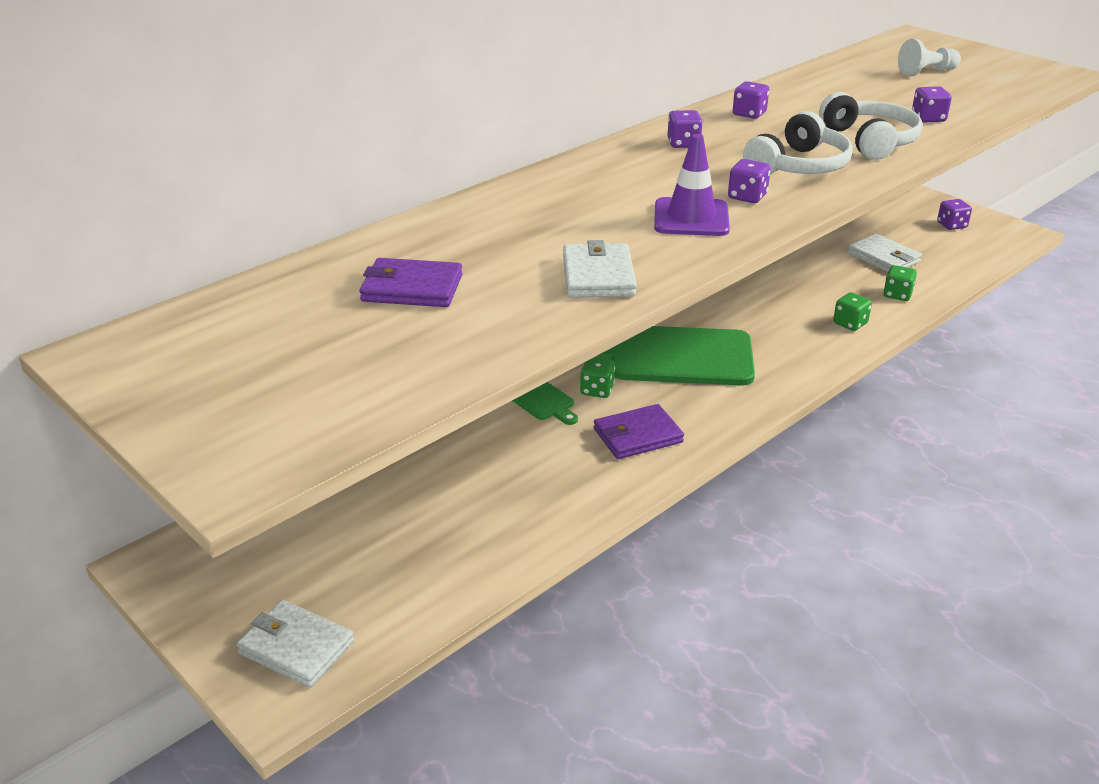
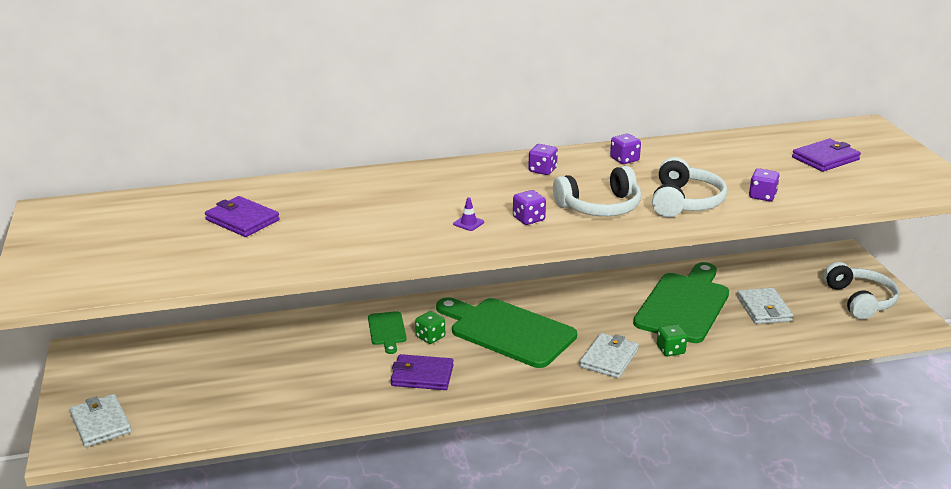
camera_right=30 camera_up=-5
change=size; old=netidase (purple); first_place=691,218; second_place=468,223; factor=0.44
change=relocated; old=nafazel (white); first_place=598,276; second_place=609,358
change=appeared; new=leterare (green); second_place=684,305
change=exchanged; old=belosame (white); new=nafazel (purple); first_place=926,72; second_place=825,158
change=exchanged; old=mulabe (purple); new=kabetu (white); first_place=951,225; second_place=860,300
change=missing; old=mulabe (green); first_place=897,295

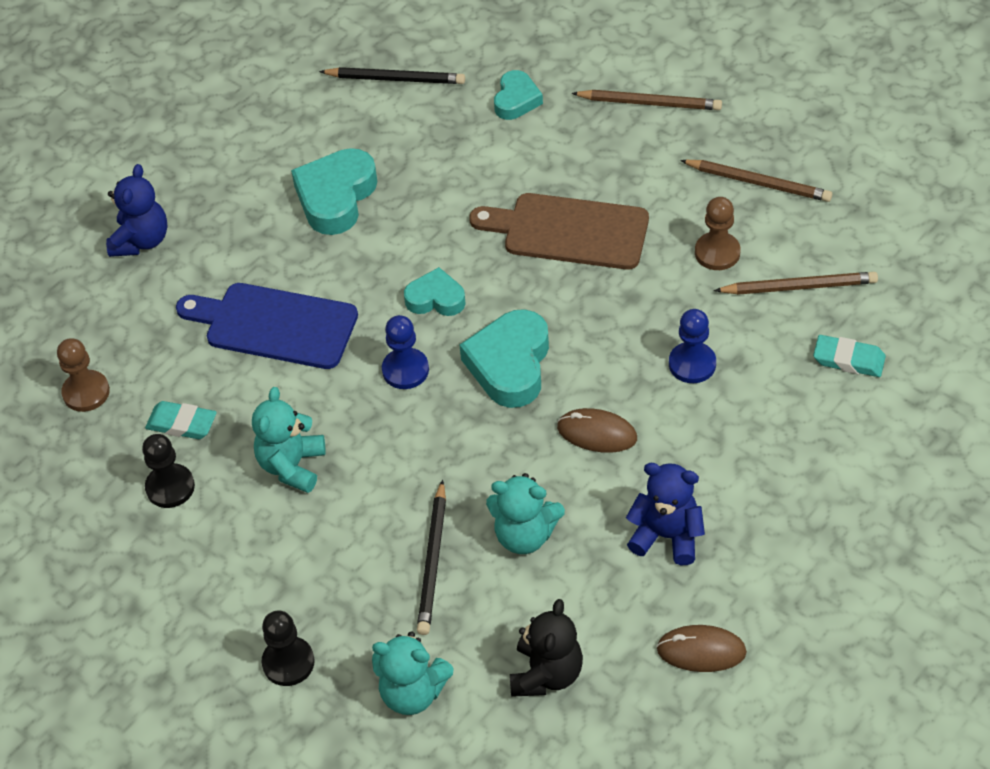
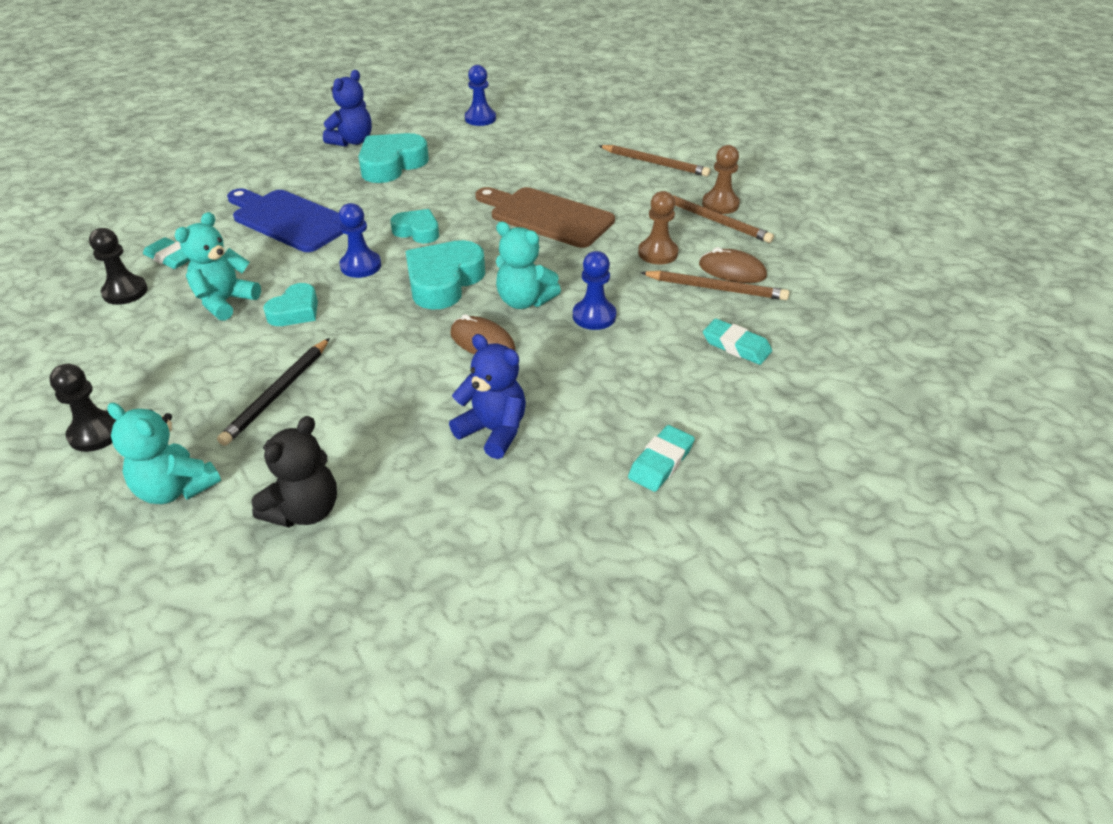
camera_right=15 camera_up=-10
change=relocated; old=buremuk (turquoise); first_place=516,100; second_place=295,311
change=relocated; old=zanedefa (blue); first_place=141,241; second_place=352,141
change=exchanged; old=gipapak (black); new=belosame (blue); first_place=395,79; second_place=480,119
change=relocated; old=zanedefa (turquoise); first_place=524,535; second_place=524,301
change=appeared; new=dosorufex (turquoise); second_place=661,462
change=relocated; old=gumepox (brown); first_place=701,651; second_place=732,271
change=relocated; old=belosame (brown); first_place=86,392; second_place=720,204

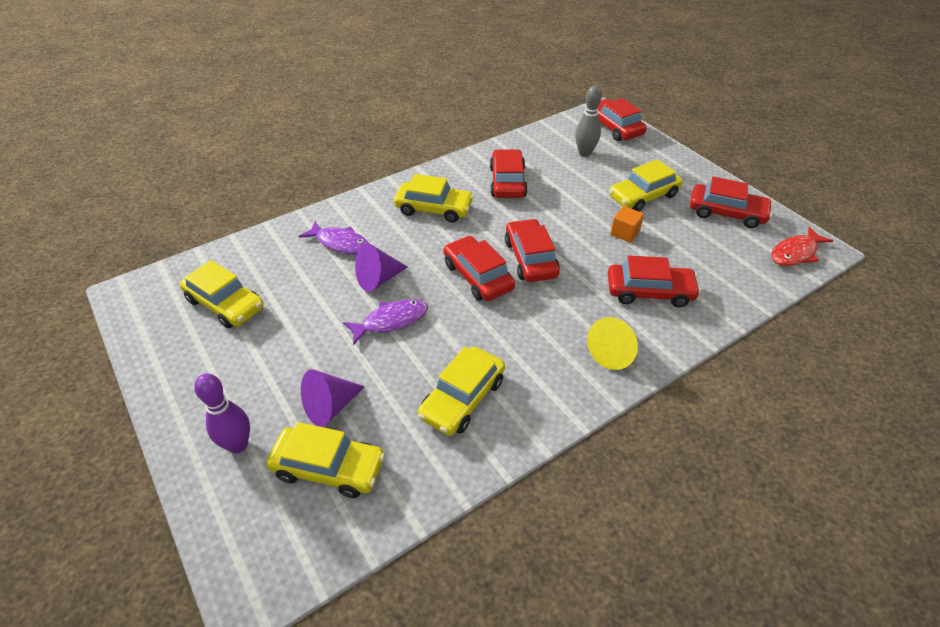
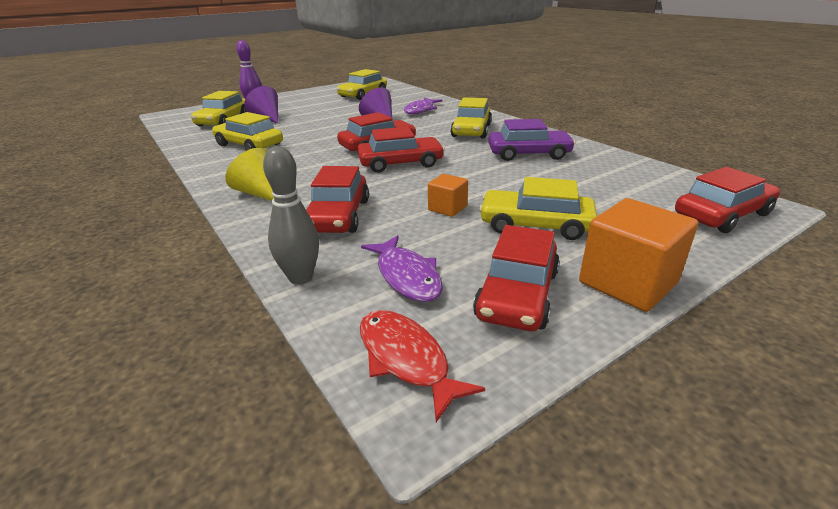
camera_right=90 camera_up=-15
change=relocated; old=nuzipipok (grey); first_place=584,153; second_place=300,278
change=relocated; old=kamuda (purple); first_place=391,321; second_place=407,276
change=spun; old=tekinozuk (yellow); first_place=643,196; second_place=535,225; degrees=-45
change=colour; old=tekinozuk (red); new=tekinozuk (purple); first_place=507,182; second_place=528,154
change=appeared; new=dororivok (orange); second_place=627,282

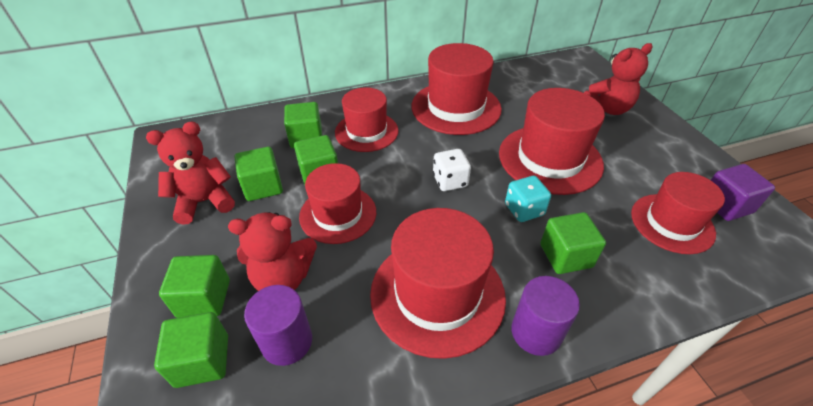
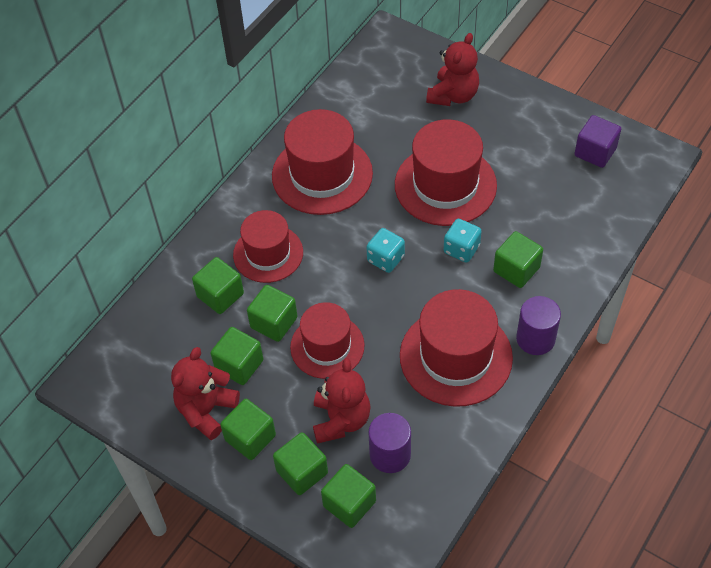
camera_right=-35 camera_up=10
change=appeared; new=dororivok (green); second_place=250,438
change=spun; old=zanedefa (red); first_place=283,278; second_place=341,420; degrees=-45
change=colour; old=mulabe (white); new=mulabe (turquoise); first_place=450,181; second_place=385,259
change=missing; old=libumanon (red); first_place=672,223

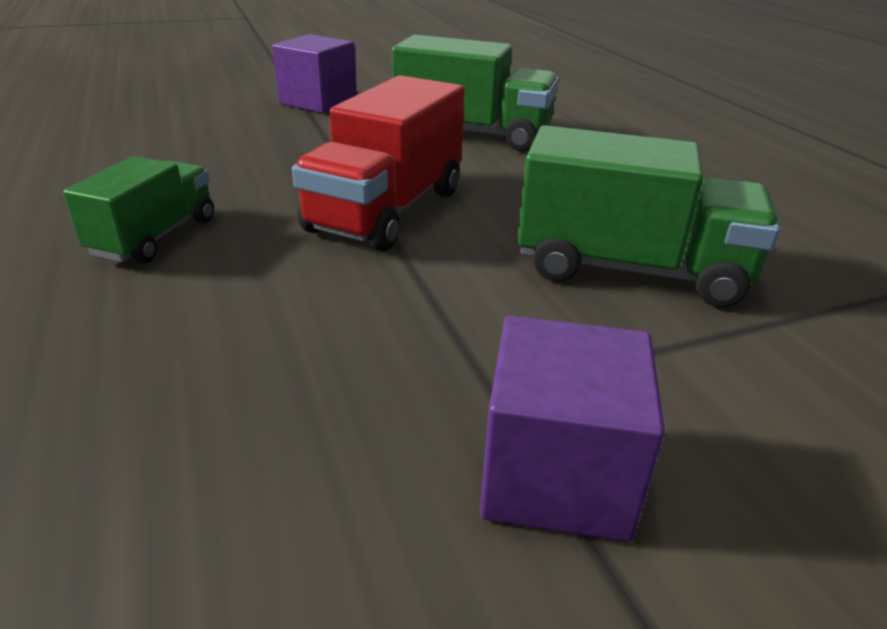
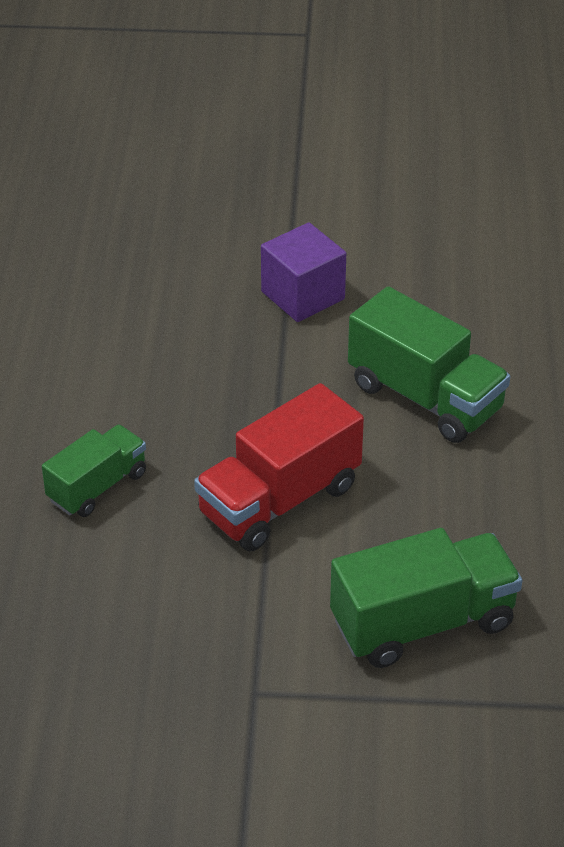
camera_right=25 camera_up=10
change=spun; old=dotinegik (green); first_place=630,270; second_place=423,623; degrees=-60
change=missing; old=dororivok (purple); first_place=557,475

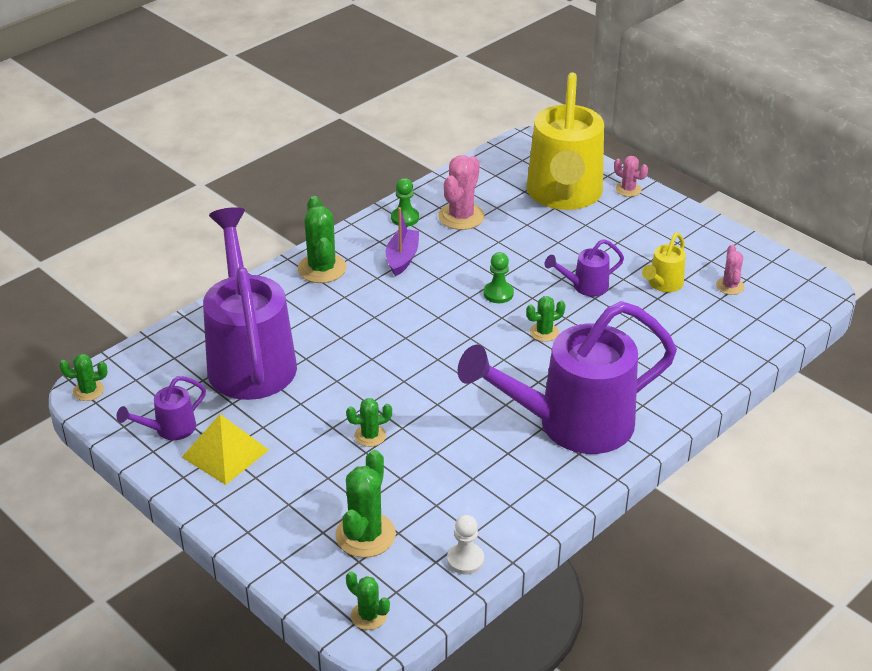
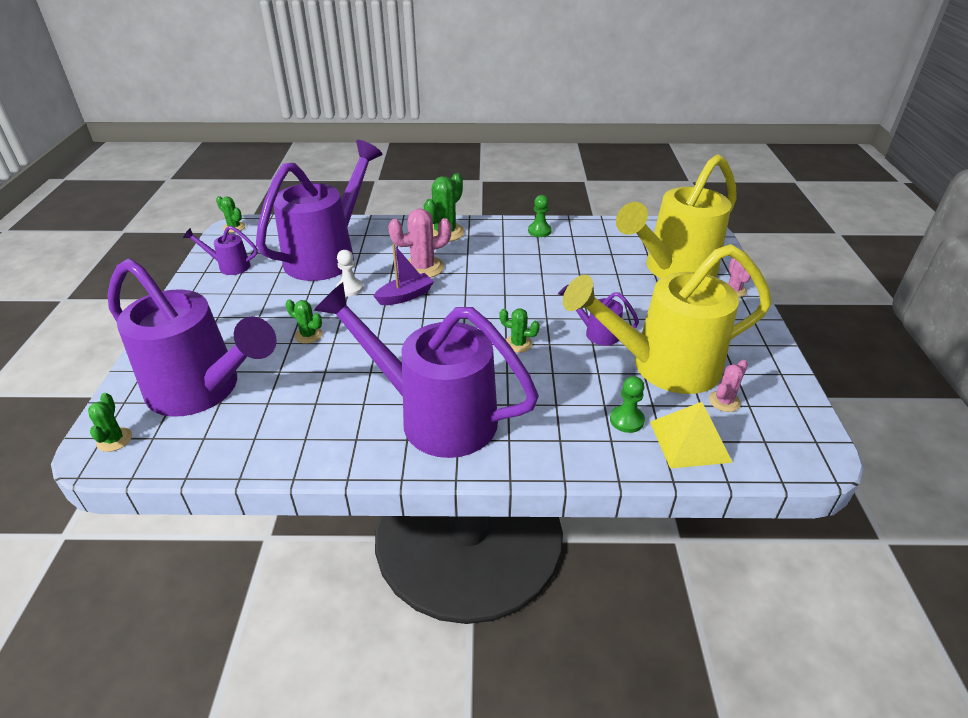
camera_right=45 camera_up=0
change=exchanged; old=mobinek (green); new=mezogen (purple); first_place=365,535; second_place=202,390
change=relocated; old=belosame (white); first_place=465,560; second_place=350,288
change=relocated; old=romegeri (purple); first_place=402,258; second_place=405,296
change=relocated; old=mobinek (pink); first_place=461,216; second_place=423,267
change=size; old=mezogen (yellow); first_place=663,284; second_place=664,366; factor=2.38
change=relocated; old=belosame (green); first_place=498,293; second_place=626,420
change=relocated; old=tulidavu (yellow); first_place=225,453; second_place=690,441

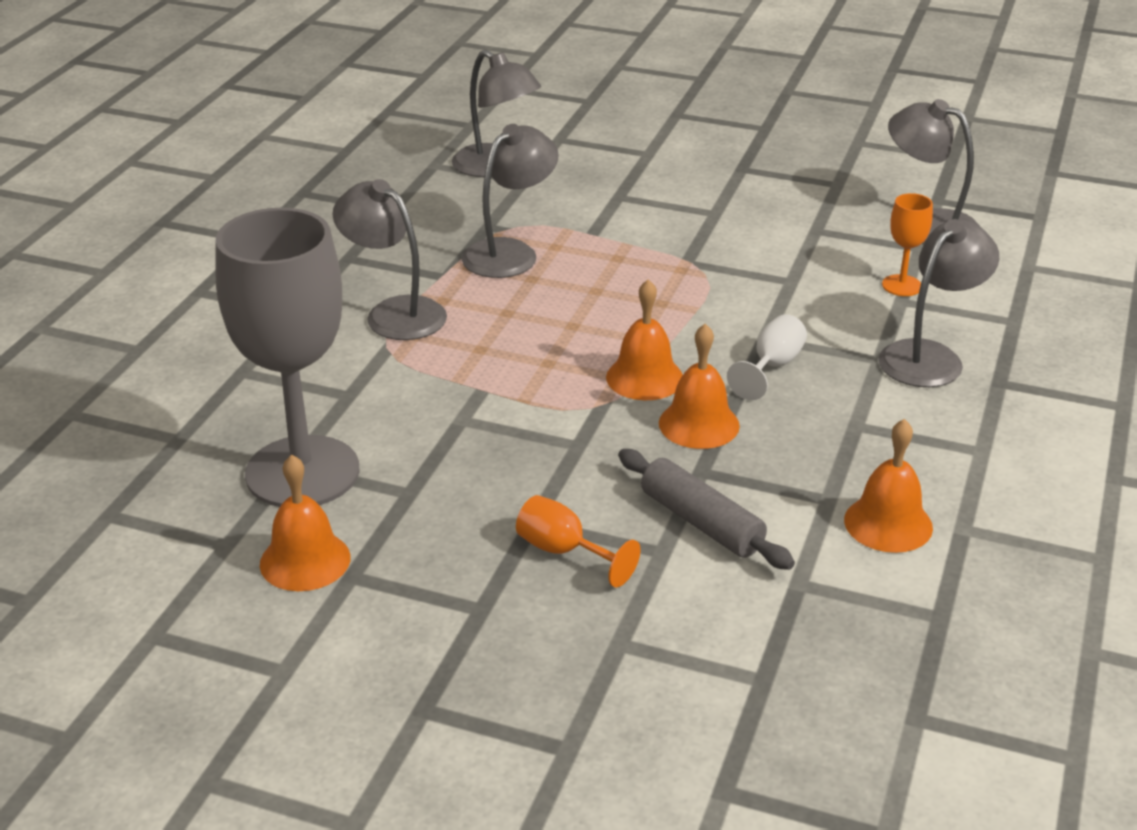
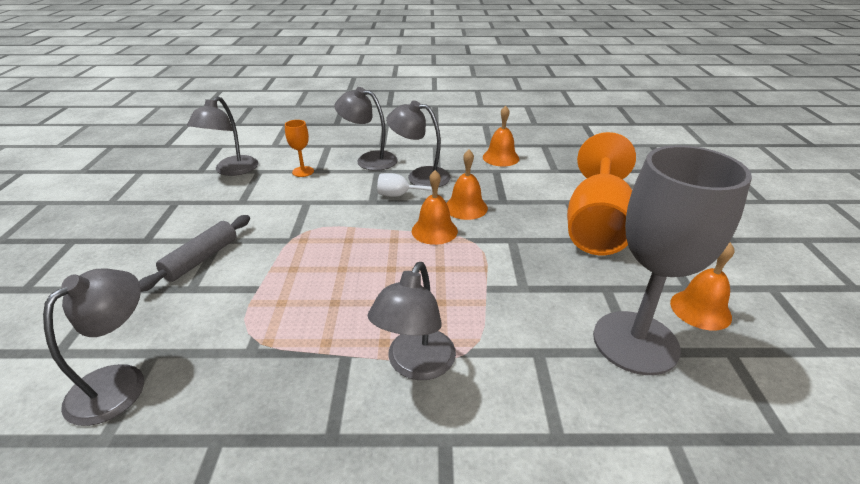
camera_right=-110 camera_up=0
change=relocated; old=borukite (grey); first_place=701,522; second_place=201,259
change=relocated; old=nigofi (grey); first_place=510,252; second_place=420,176
change=size; old=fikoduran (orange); first_place=564,552; second_place=596,225; factor=2.43

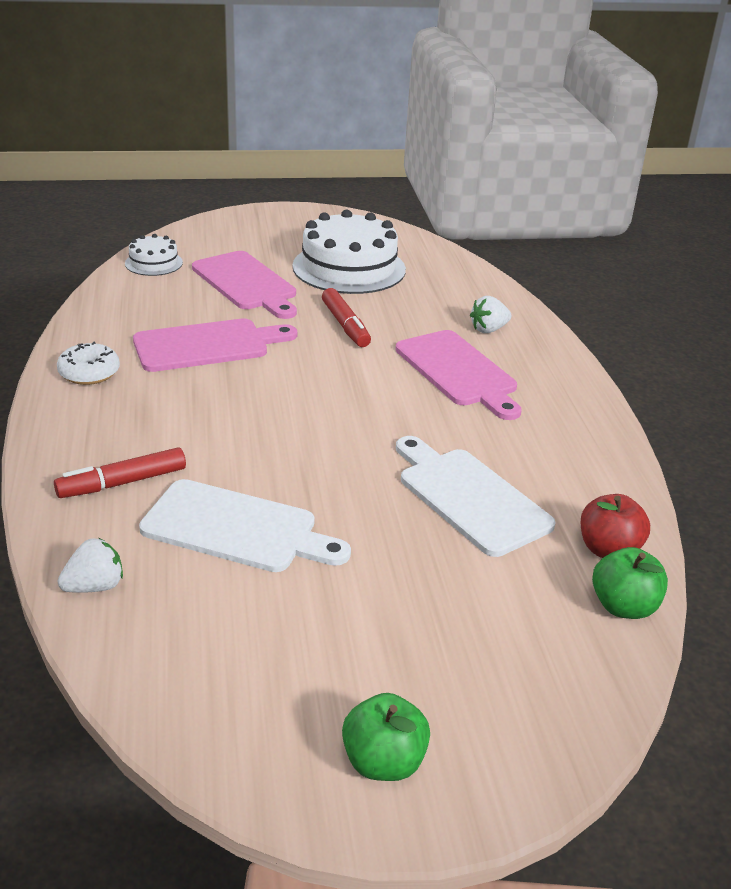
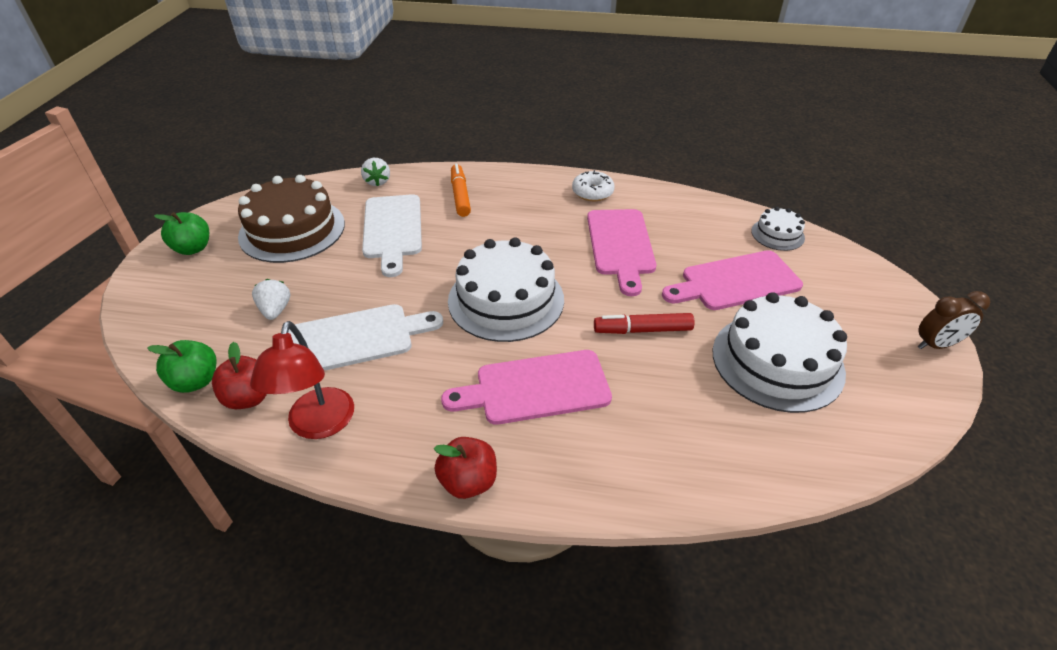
camera_right=110 camera_up=10
change=appeared; new=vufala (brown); second_place=292,230
change=appeared; new=nigofi (red); second_place=318,425
change=relocated; old=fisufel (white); first_place=488,329; second_place=275,310
change=spun; old=leterare (white); first_place=236,528; second_place=393,230; degrees=-45
change=appeared; new=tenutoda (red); second_place=468,481
change=appeared; new=vufala (white); second_place=506,300
change=colour; old=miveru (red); new=miveru (orange); first_place=122,483; second_place=460,195
change=appeared; new=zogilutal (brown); second_place=936,345

